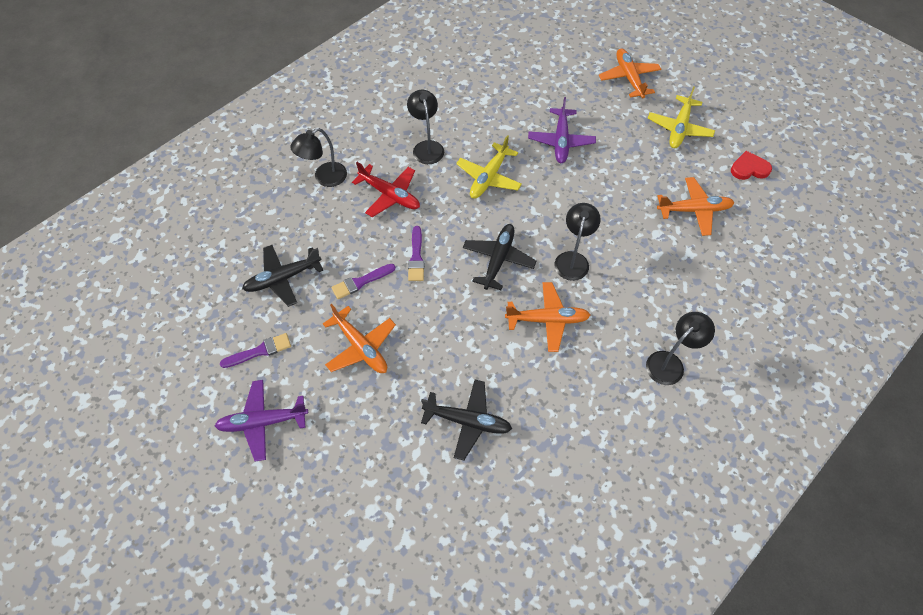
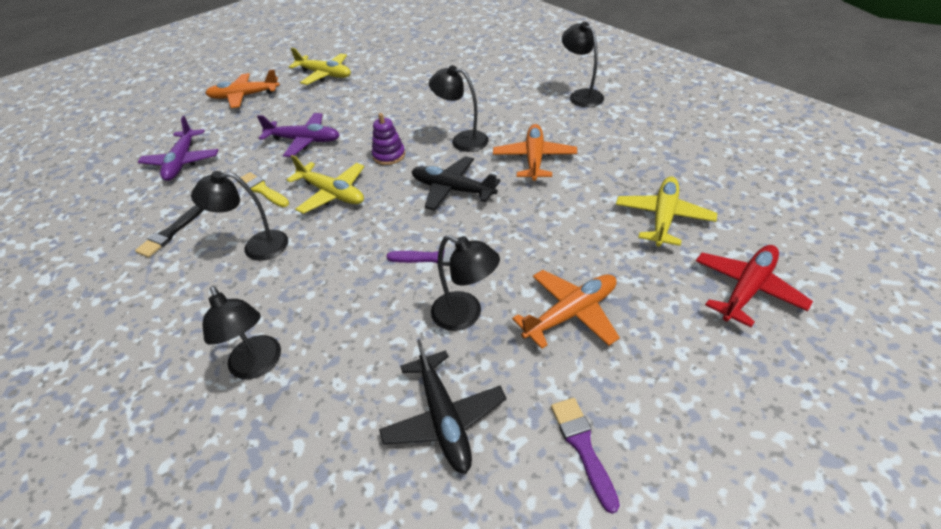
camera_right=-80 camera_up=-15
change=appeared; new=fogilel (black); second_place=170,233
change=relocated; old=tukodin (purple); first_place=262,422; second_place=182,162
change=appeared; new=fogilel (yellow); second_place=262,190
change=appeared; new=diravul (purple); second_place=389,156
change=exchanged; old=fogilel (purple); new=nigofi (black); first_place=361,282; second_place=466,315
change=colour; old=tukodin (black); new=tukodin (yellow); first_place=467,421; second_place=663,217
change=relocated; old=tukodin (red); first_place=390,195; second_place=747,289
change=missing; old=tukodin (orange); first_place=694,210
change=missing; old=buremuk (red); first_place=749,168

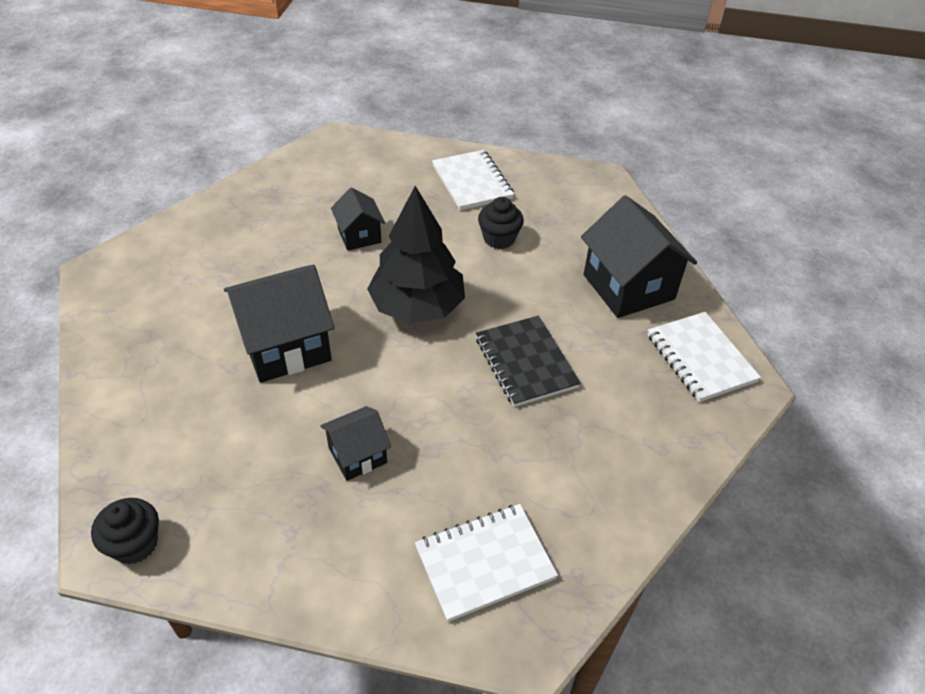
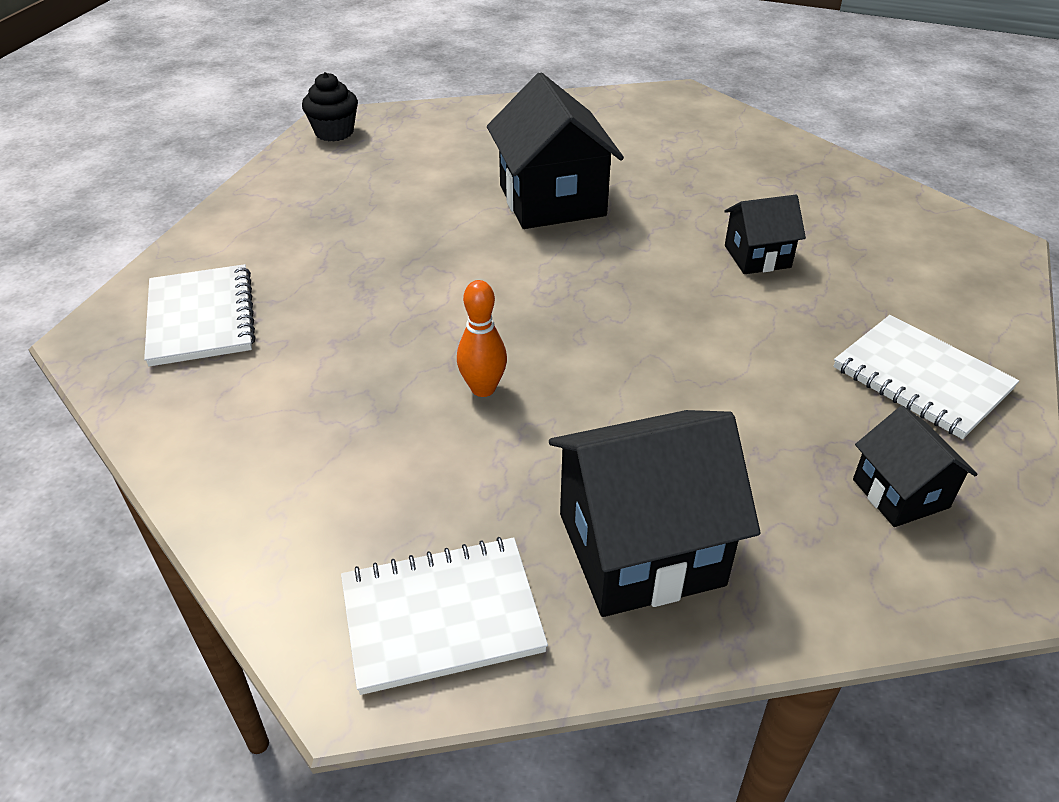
camera_right=100 camera_up=-5
change=exchanged; old=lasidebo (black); new=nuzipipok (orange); first_place=526,363; second_place=483,388
change=spun; old=lasidebo (white); first_place=472,182; second_place=921,379; degrees=60
change=relocated; old=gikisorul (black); first_place=357,455; second_place=900,493
change=missing; old=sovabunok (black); first_place=417,307
change=missing; old=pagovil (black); first_place=499,238

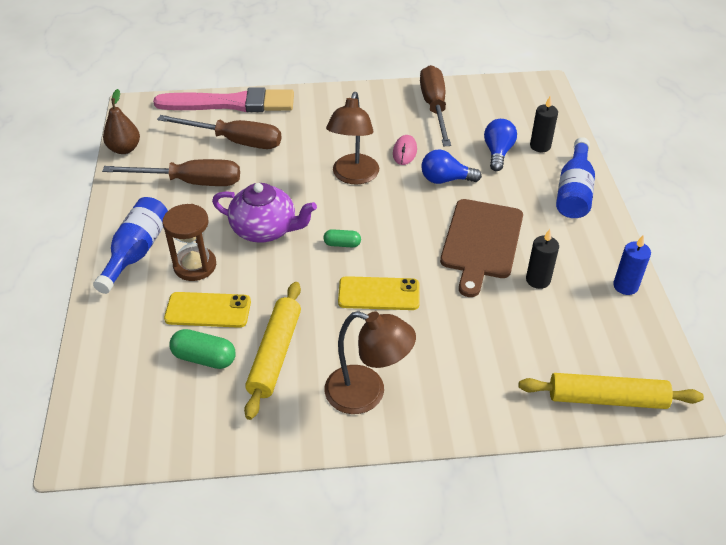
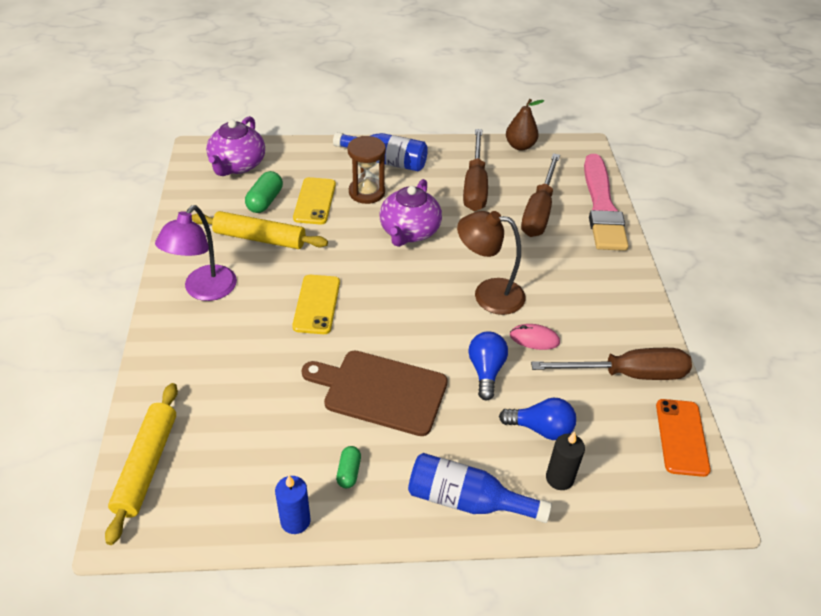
camera_right=90 camera_up=0
change=colour; old=nigofi (brown); new=nigofi (purple); first_place=367,394; second_place=204,290
change=appeared; new=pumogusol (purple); second_place=237,165
change=relocated; old=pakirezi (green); first_place=342,244; second_place=349,472
change=appeared; new=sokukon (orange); second_place=682,437
change=missing; old=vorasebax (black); first_place=538,280

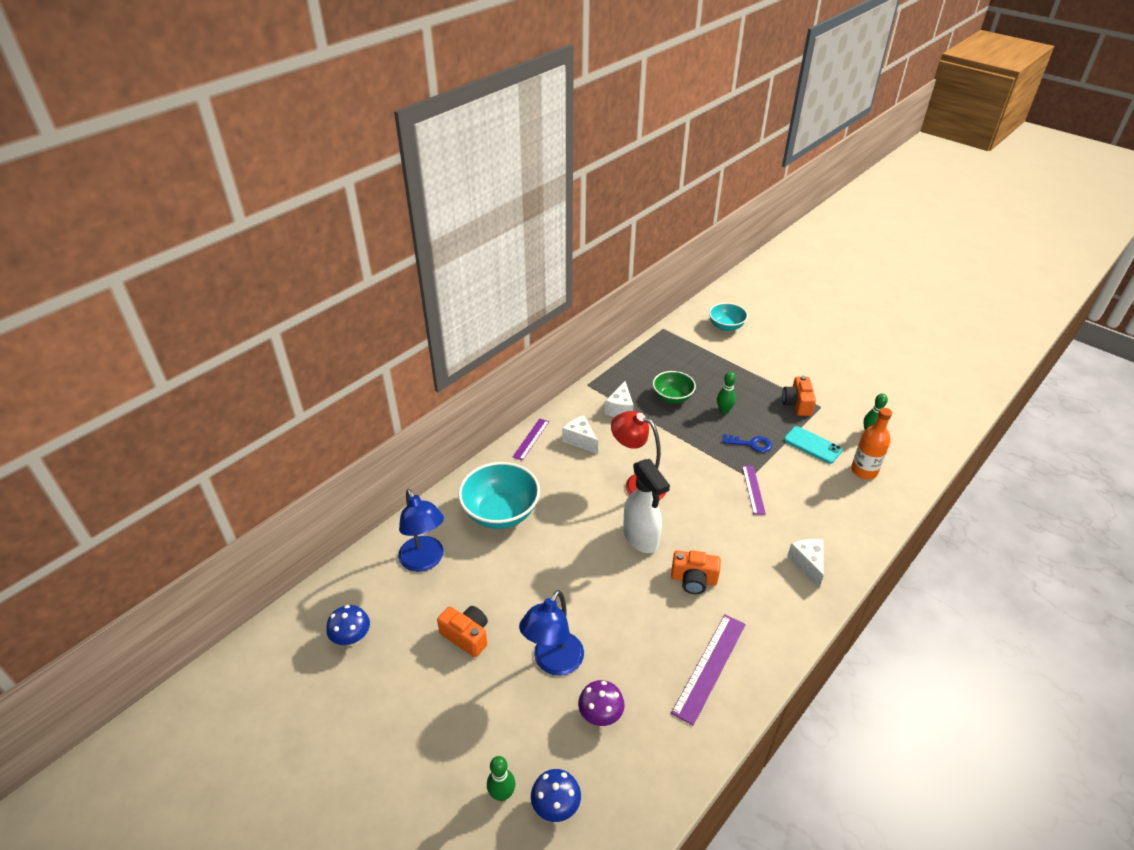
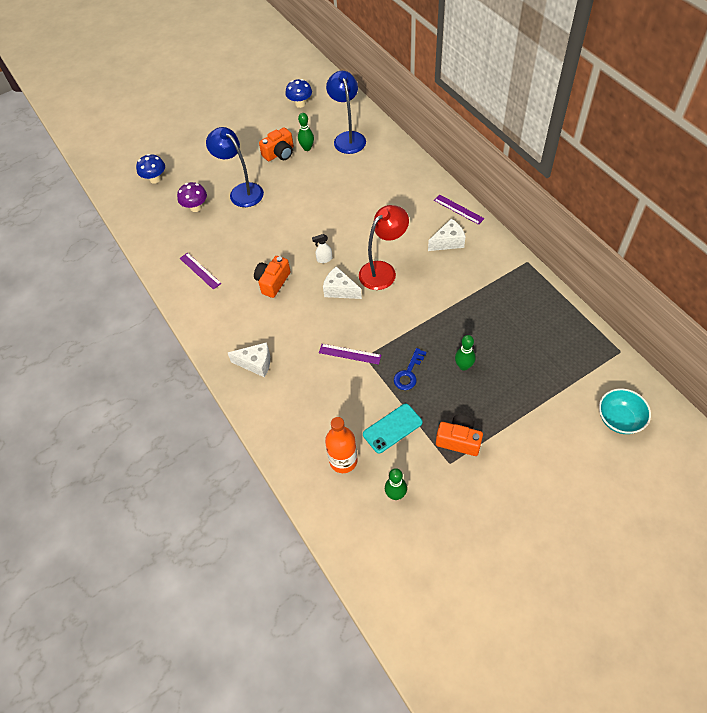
camera_right=110 camera_up=15
change=size; old=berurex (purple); first_place=710,667; second_place=200,271; factor=0.61
change=relocated; old=nuzipipok (green); first_place=502,794; second_place=307,148
change=size; old=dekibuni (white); first_place=641,538; second_place=324,259; factor=0.42
change=relocated; old=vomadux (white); first_place=620,409; second_place=340,290
change=spun; old=nigofi (blue); first_place=425,561; second_place=348,138; degrees=90
change=missing; old=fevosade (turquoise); first_place=501,512
change=missing; old=fevosade (green); first_place=672,397

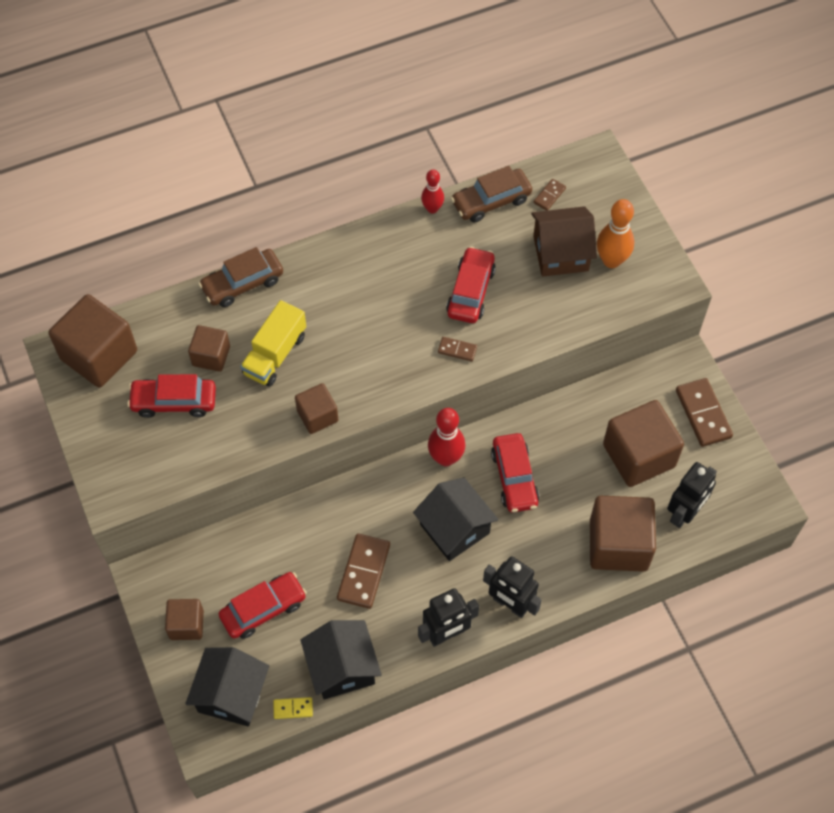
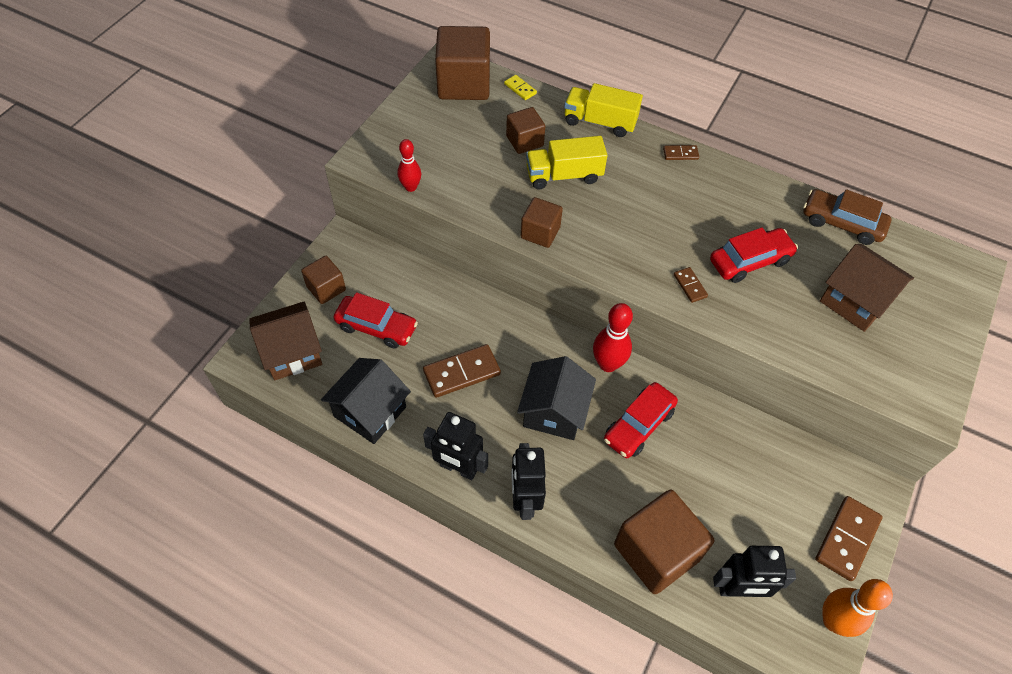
camera_right=50 camera_up=-5
change=colour; old=gikisorul (black); new=gikisorul (brown); first_place=231,694; second_place=292,352
change=relocated; old=nuzipipok (red); first_place=432,208; second_place=411,187
change=relocated; old=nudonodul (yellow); first_place=293,708; second_place=520,89
change=exchanged; old=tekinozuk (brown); new=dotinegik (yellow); first_place=242,283; second_place=600,122
change=relocated; old=nudonodul (brown); first_place=549,195; second_place=680,154
change=relocated; old=nuzipipok (orange); first_place=611,260; second_place=833,621
change=missing; old=tekinozuk (red); first_place=174,401
change=missing; old=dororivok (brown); first_place=639,455

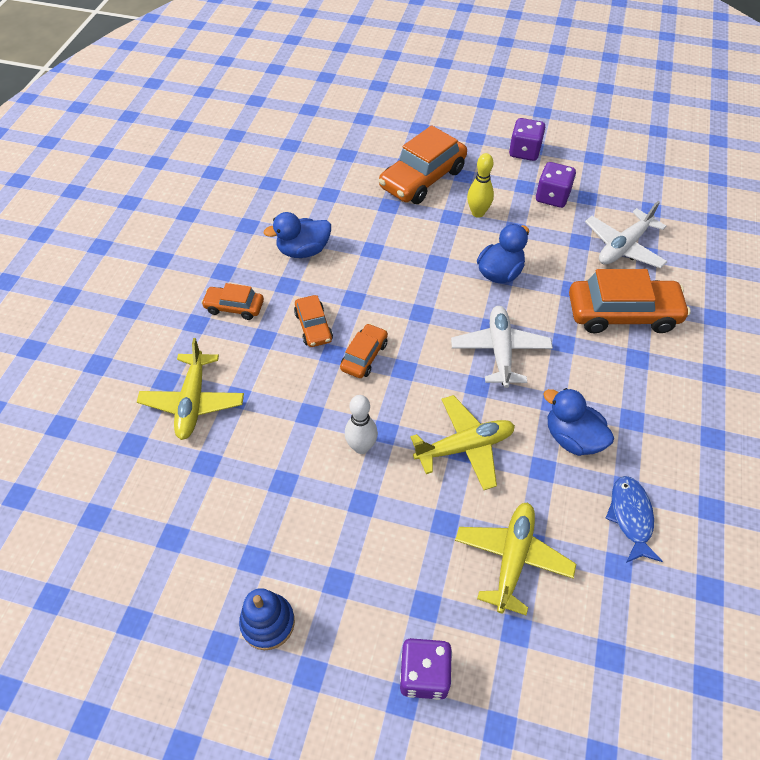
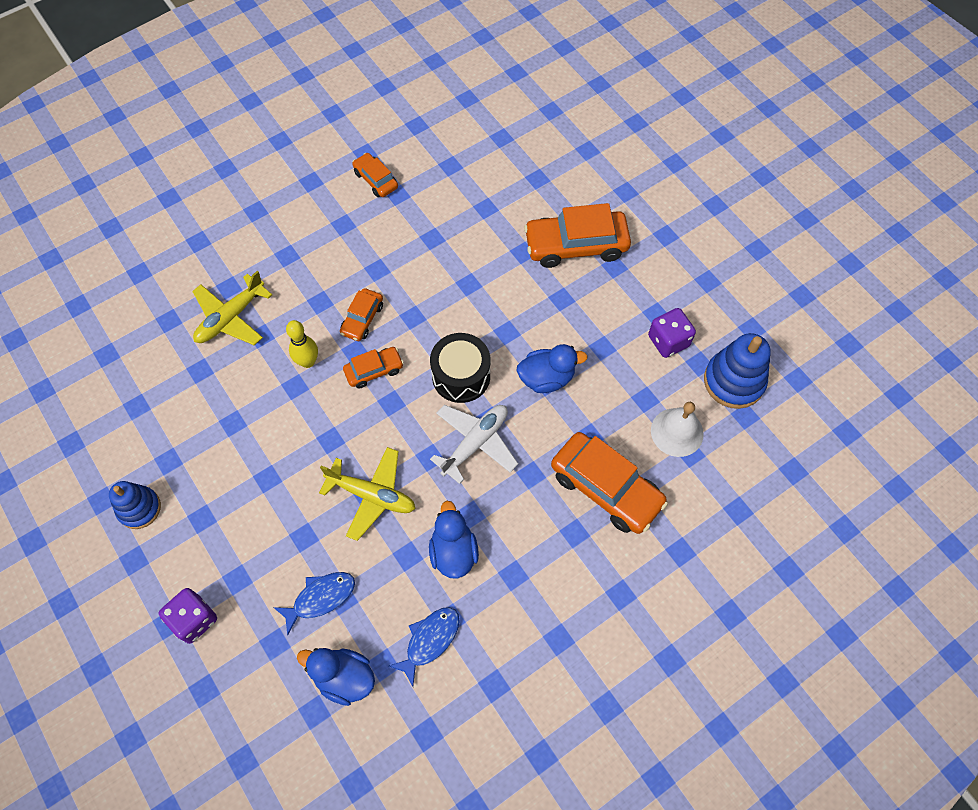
camera_right=40 camera_up=10
change=exchanged; old=tukodin (yellow); new=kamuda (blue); first_place=512,559; second_place=320,598
change=relocated; old=nuzipipok (yellow); first_place=478,213; second_place=308,361
change=relocated; old=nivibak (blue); first_place=303,250; second_place=344,678
change=relocated; old=tekinozuk (orange); first_place=234,307; second_place=376,180
change=appeared; new=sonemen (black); second_place=461,376
change=exchanged; old=tukodin (white); new=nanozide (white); first_place=623,247; second_place=677,432
change=appeared; new=diravul (blue); second_place=734,381
change=missing; old=nuzipipok (white); first_place=361,447
change=missing; old=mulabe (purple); first_place=524,152

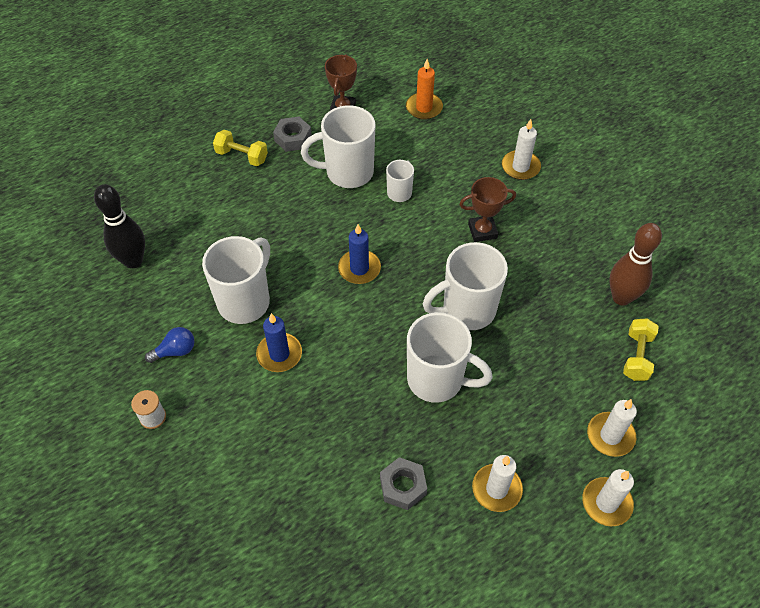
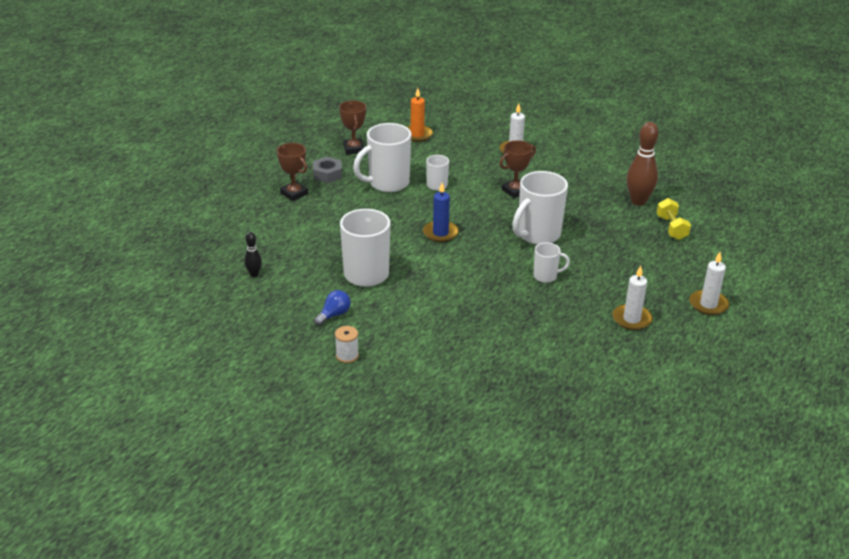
camera_right=-25 camera_up=-20
change=size; old=nuzipipok (black); first_place=133,261; second_place=254,274; factor=0.51
change=exchanged; old=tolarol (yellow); new=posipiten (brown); first_place=242,156; second_place=294,194
change=size; old=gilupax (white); first_place=437,380; second_place=546,276; factor=0.52
change=missing; old=vorasebax (blue); first_place=279,354
change=missing; old=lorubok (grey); first_place=403,486
change=missing; old=vorasebax (white); first_place=610,436

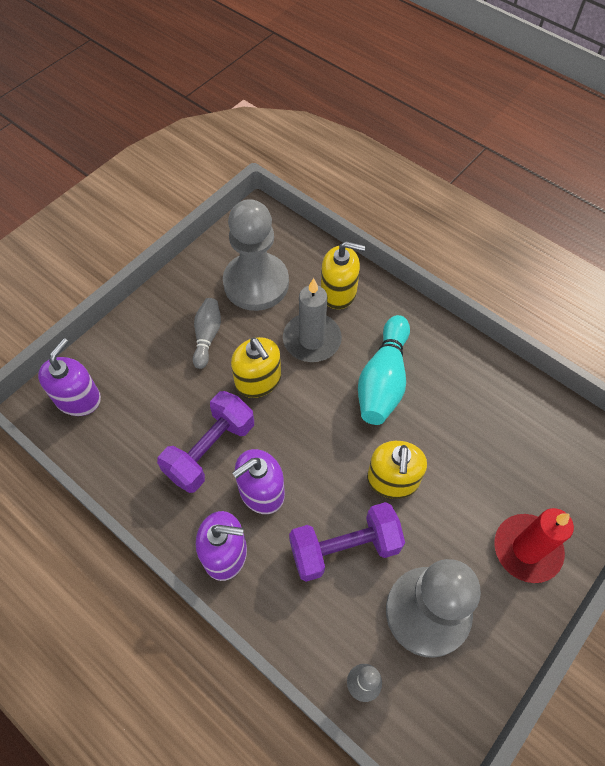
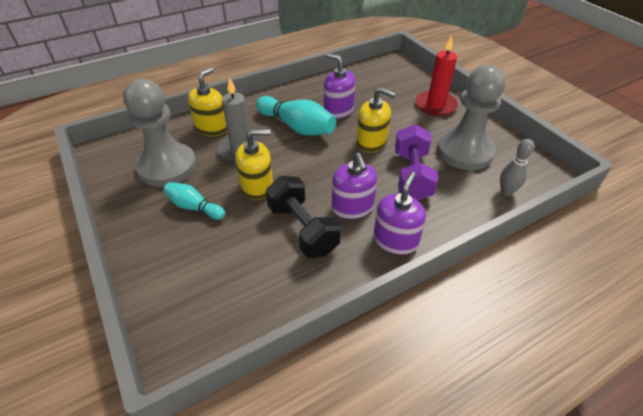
camera_right=-70 camera_up=-15
change=colour; old=nuzipipok (grey); new=nuzipipok (turquoise); first_place=207,336; second_place=194,207
change=colour; old=tolarol (purple); new=tolarol (black); first_place=210,450; second_place=303,229
change=relocated; old=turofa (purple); first_place=78,398; second_place=338,110

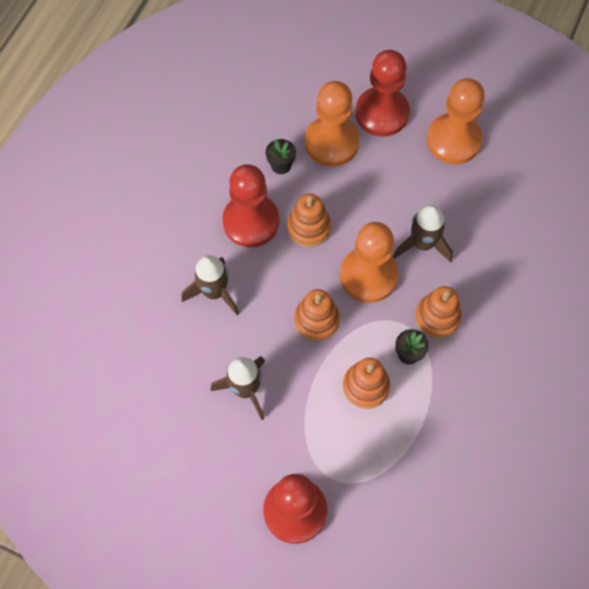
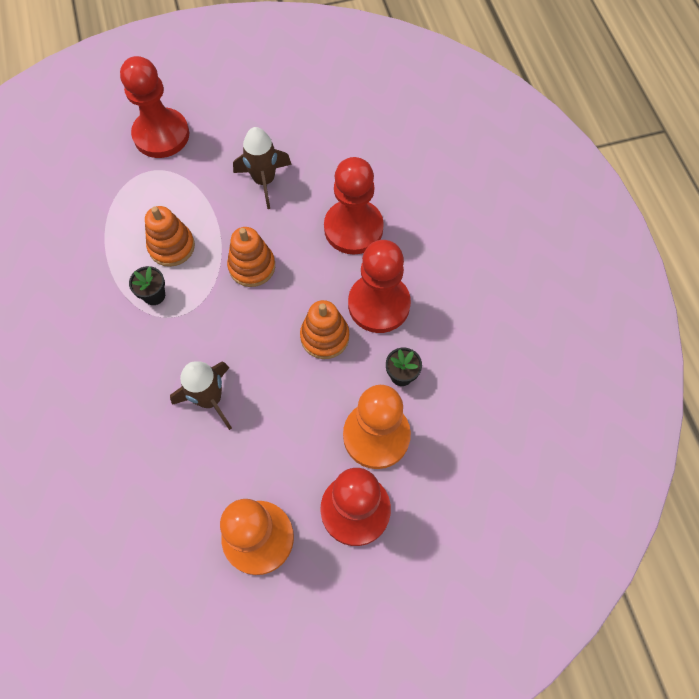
camera_right=140 camera_up=0
change=exchanged; old=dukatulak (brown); new=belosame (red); first_place=214,292; second_place=353,228
change=missing; old=belosame (orange); first_place=368,276
change=missing; old=diravul (orange); first_place=437,317

